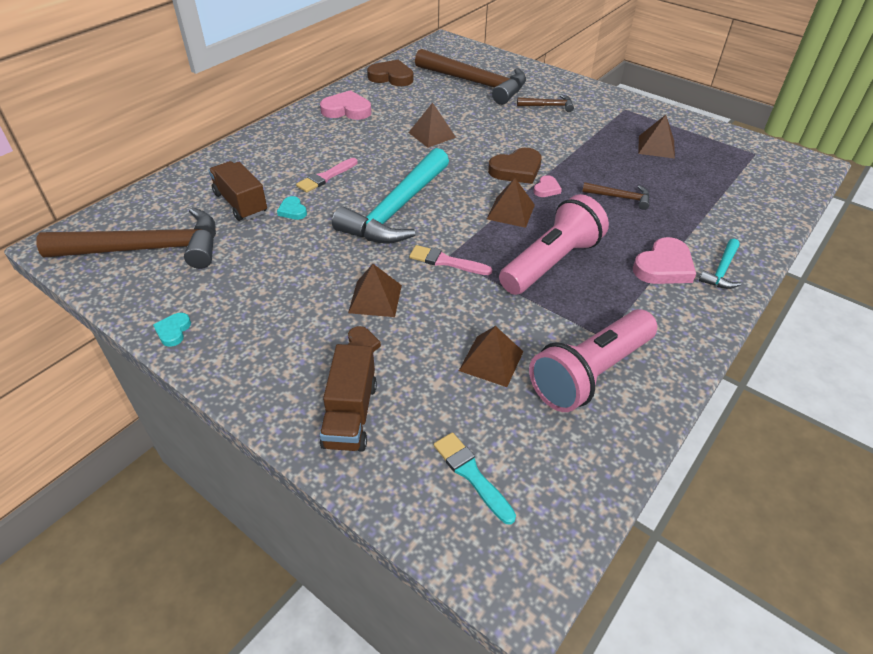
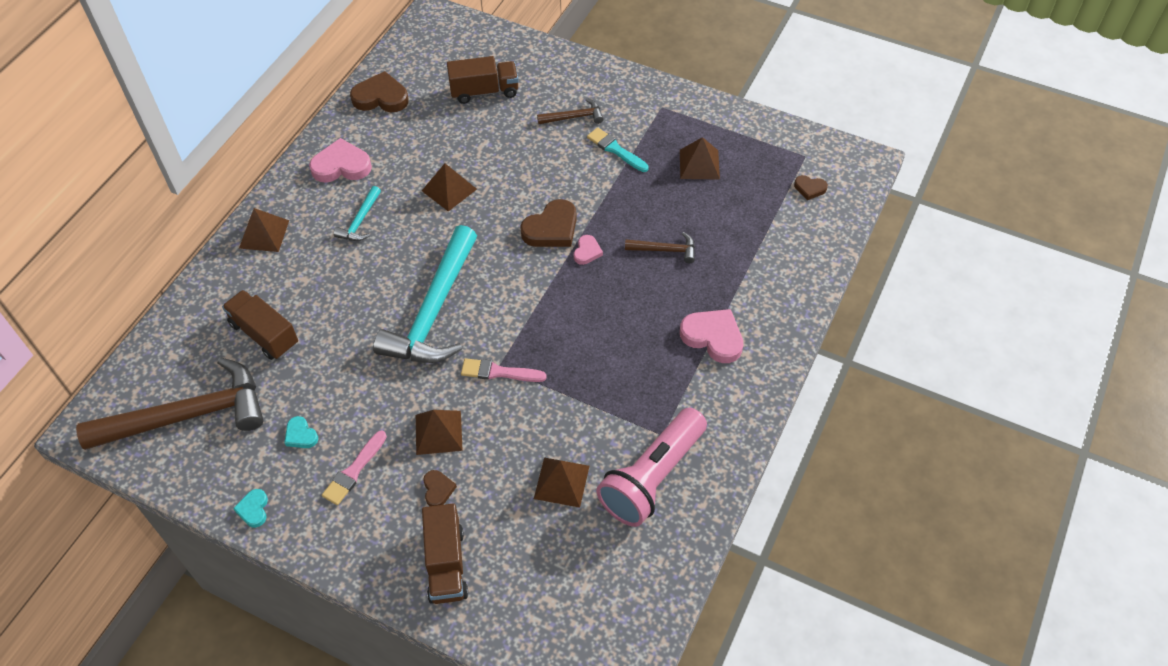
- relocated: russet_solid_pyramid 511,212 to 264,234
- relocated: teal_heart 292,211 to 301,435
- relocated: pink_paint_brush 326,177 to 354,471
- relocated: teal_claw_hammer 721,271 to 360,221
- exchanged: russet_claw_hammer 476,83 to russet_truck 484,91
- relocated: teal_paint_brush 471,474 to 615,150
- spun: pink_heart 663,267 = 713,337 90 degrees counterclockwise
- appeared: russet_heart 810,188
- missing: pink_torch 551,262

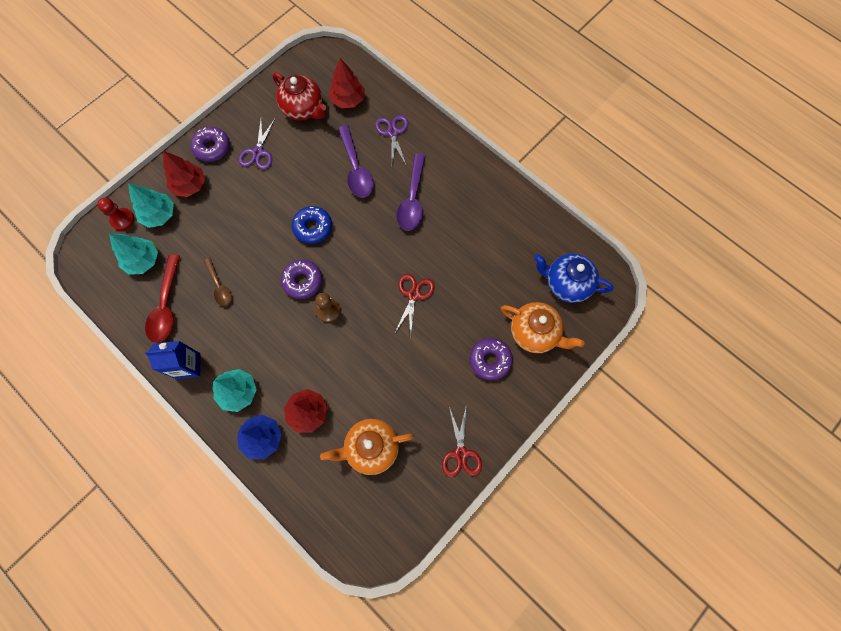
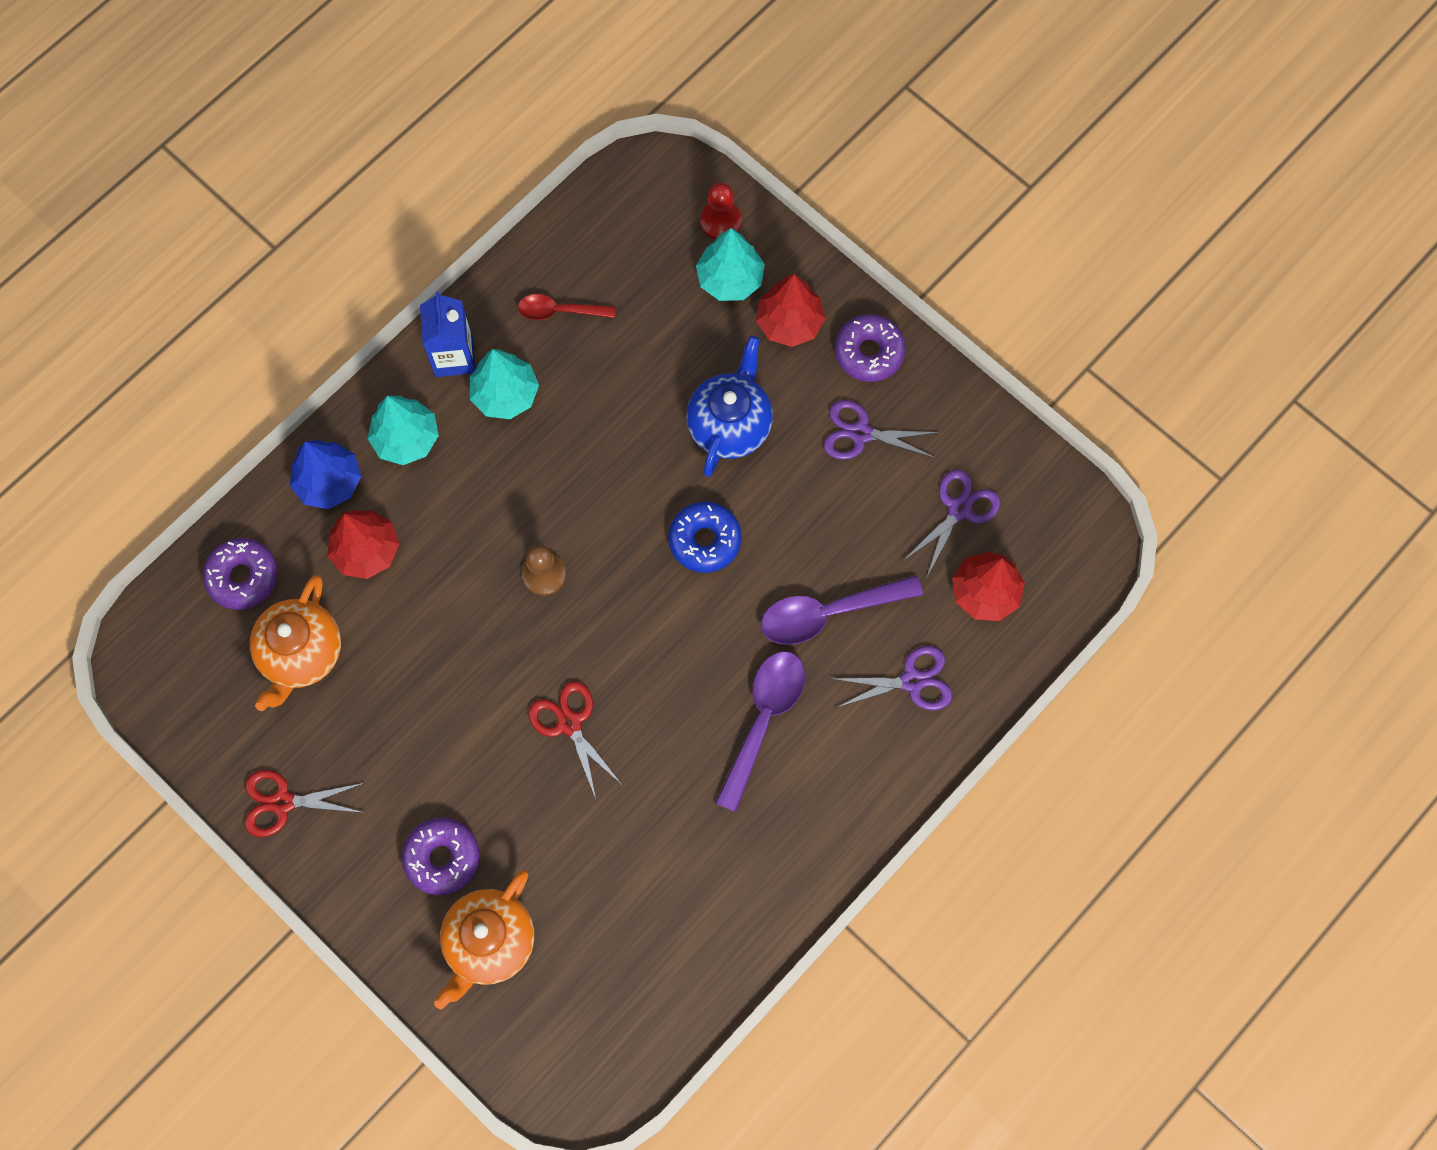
- relocated: purple_donut 302,281 to 243,577
- spun: bright_orange_tea_pot 371,448 = 301,654 150 degrees counterclockwise
- relocated: teal_tree 143,260 to 505,394
- size: red_spoon 166,306 = 560,311 x0.61
- spun: red_shears 414,295 = 569,723 135 degrees counterclockwise
- relocated: cobalt_tea_pot 566,284 to 730,425
- spun: purple_spoon 412,199 = 763,720 105 degrees clockwise
- exchanged: red_tea_pot 303,109 to purple_shears 959,509
- missing: russet_spoon 219,286

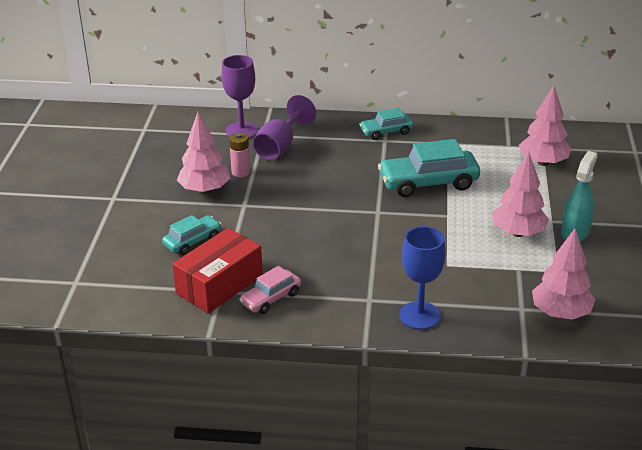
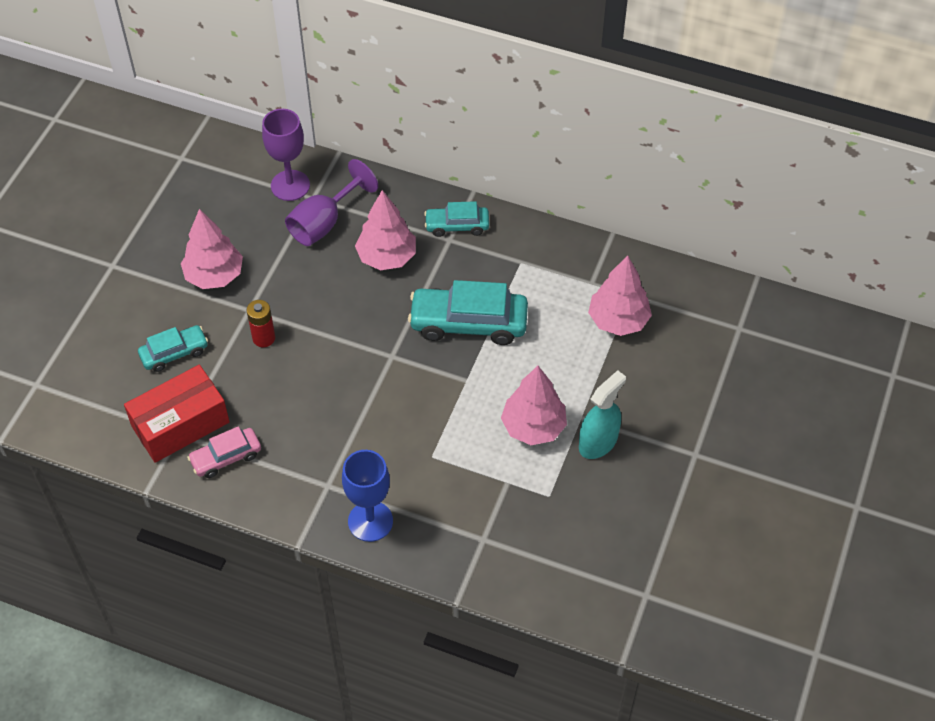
- appeared: red_power_cell 264,338
- relocated: pink_tree 560,313 to 386,257
- missing: pink_power_cell 241,172

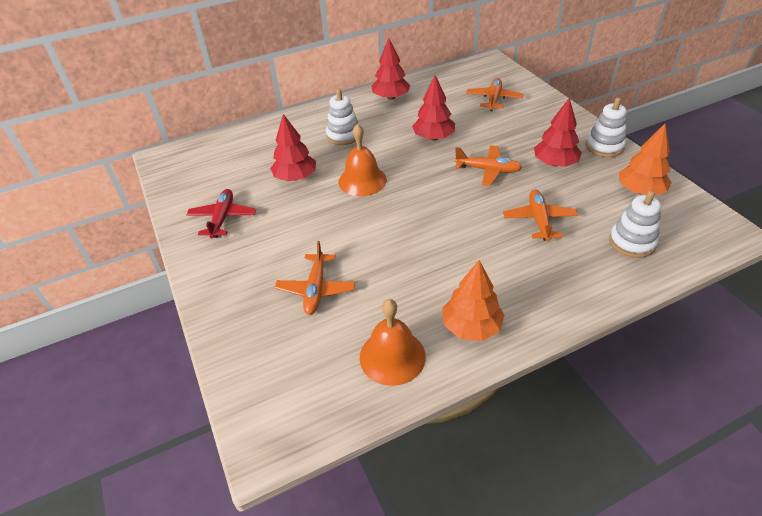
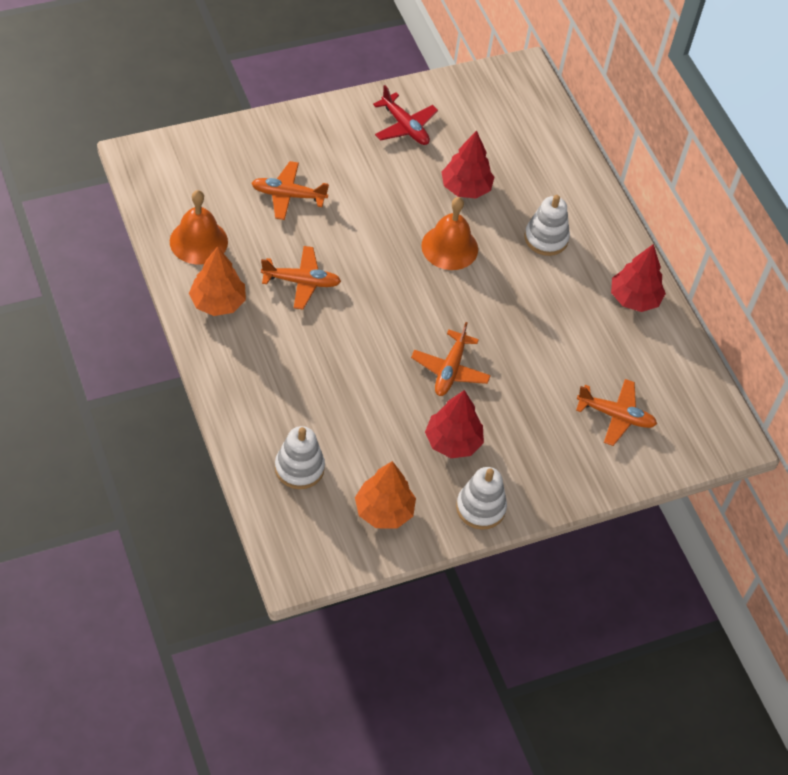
- relocated: bright_orange_plane 539,220 to 301,282
- spun: red_plane 223,218 = 405,127 45 degrees clockwise
- missing: red_tree 433,137

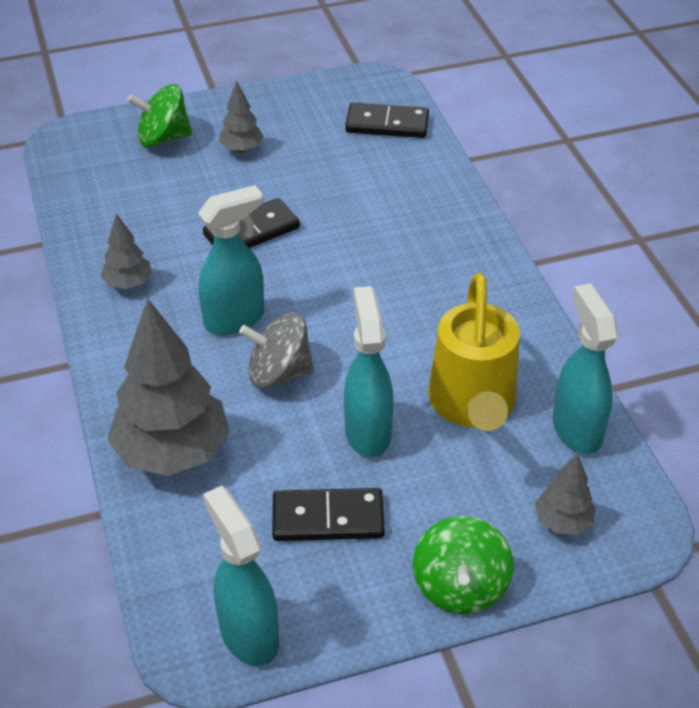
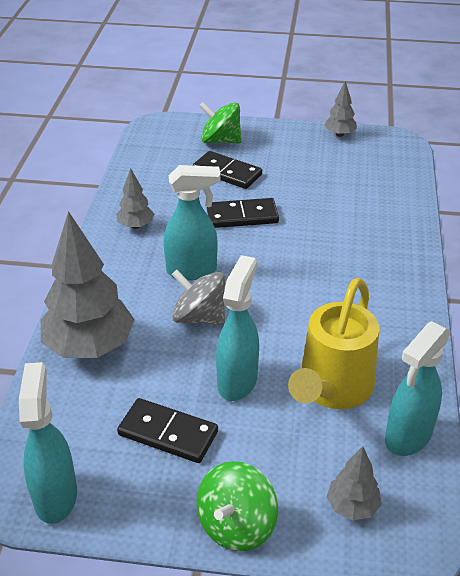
- relocated: black_domino_piece 387,124 to 227,173
- relocated: grey_tree 242,149 to 339,134
- spun: teal_sprayer 576,429 = 407,437 150 degrees counterclockwise

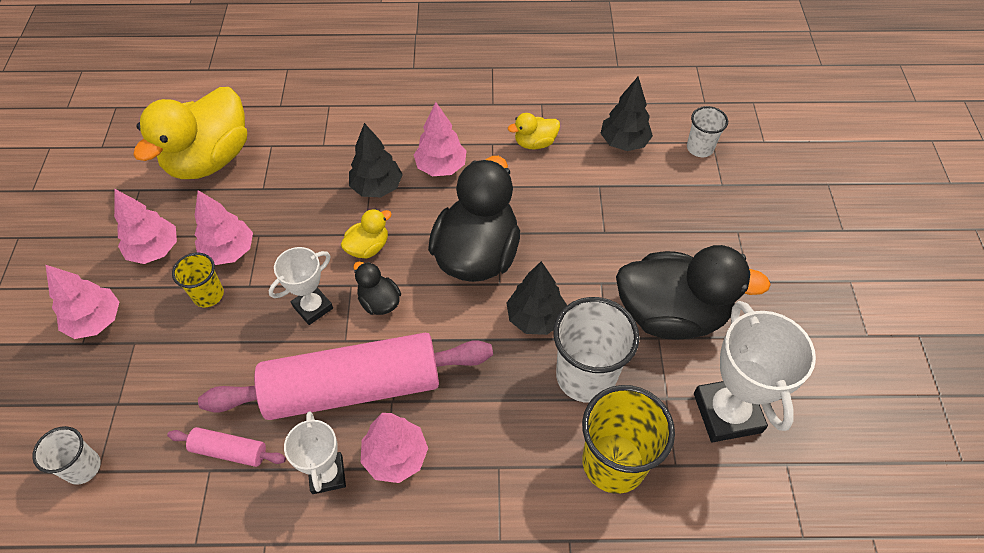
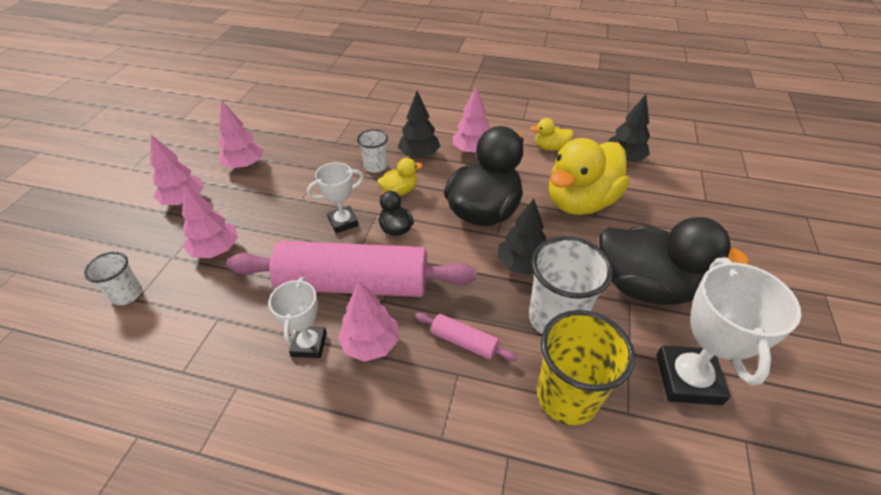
- relocated: pink_tree 229,251 to 216,250
- relocated: snow-white_beaker 700,148 to 375,166
- relocated: pink_rolling_pin 229,451 to 464,342
- relocated: yellow_toy_duck 210,159 to 580,202
- missing: yellow_beaker 208,295

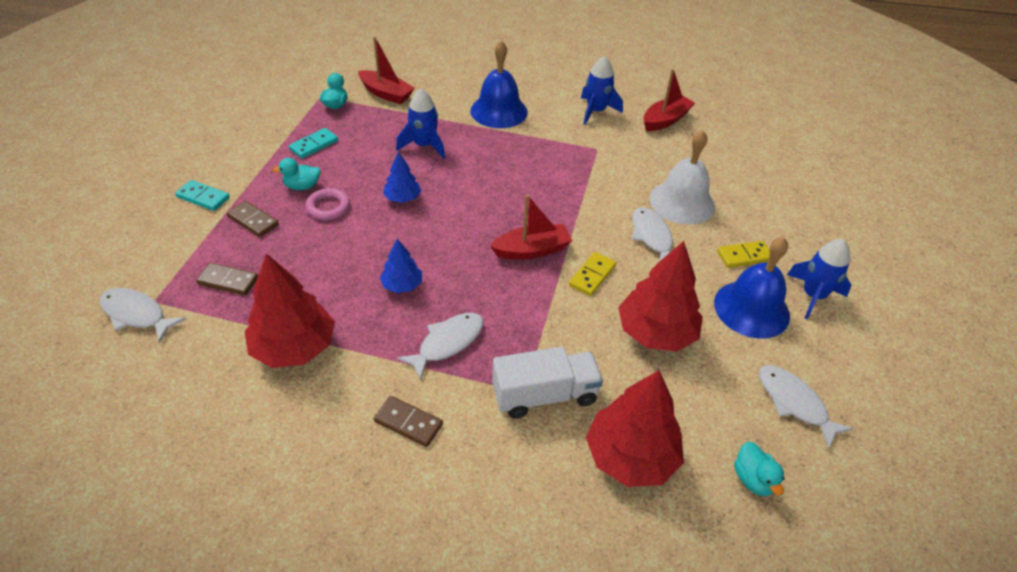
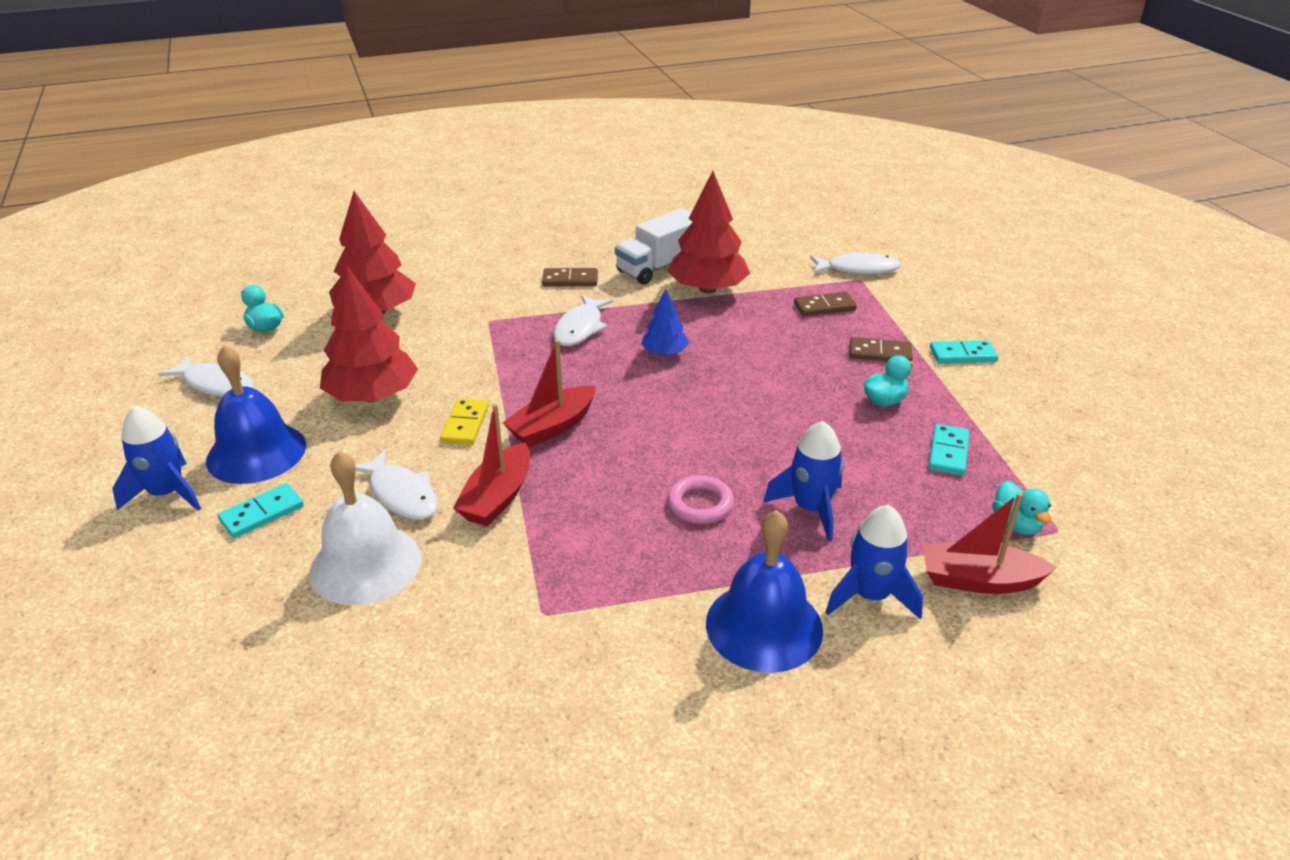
- colour: yellow_domino_piece 744,256 to teal_domino_piece 262,513
- relocated: red_boat 665,120 to 497,497
- relocated: snow-white_truck 544,395 to 659,267
- relocated: pink_hoop 328,207 to 700,504
- relocated: cobalt_spaceship 596,111 to 870,596
- missing: cobalt_tree 402,198

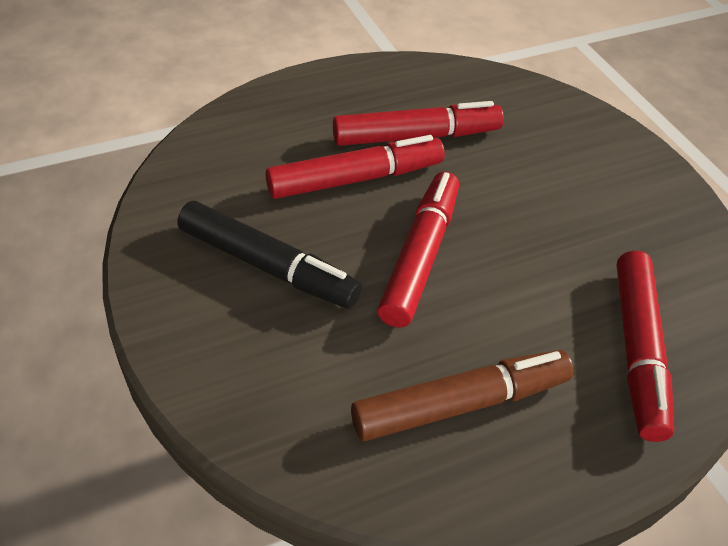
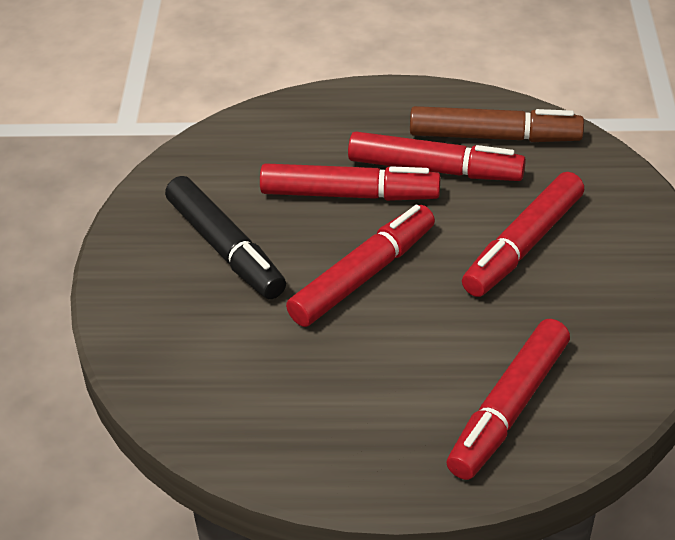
- relocated: russet_marker_pen 460,404 to 494,137
- appeared: red_marker_pen 523,245

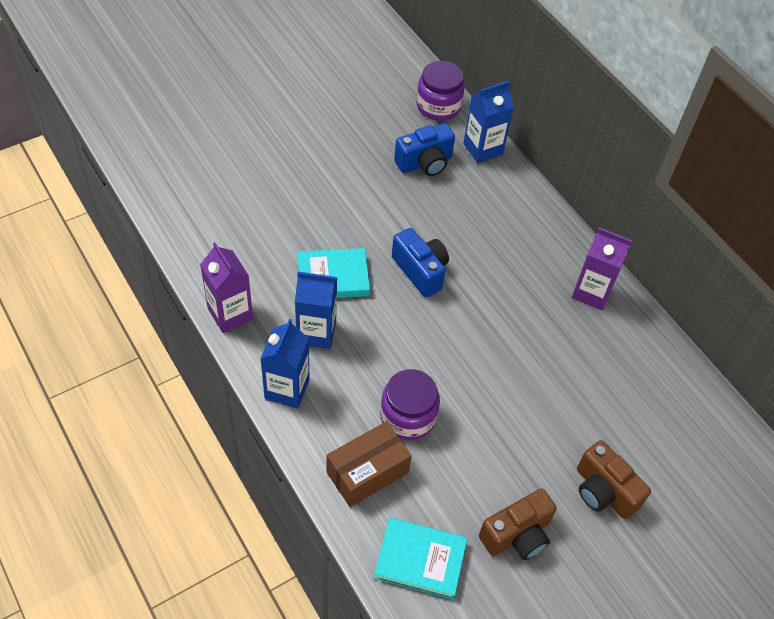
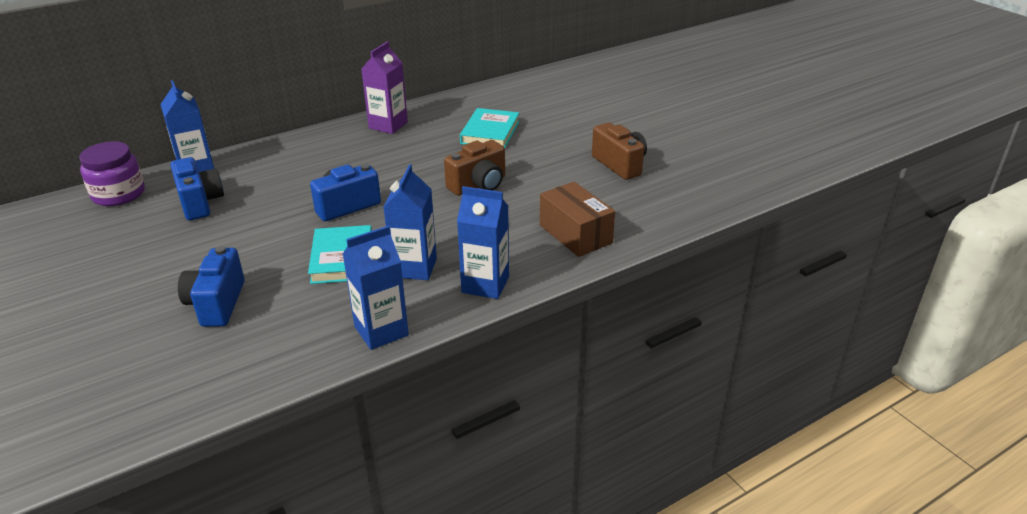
- appeared: cobalt_compact_camera 217,304
- colour: purple_milk_carton 230,314 to cobalt_milk_carton 381,331
- relocated: russet_compact_camera 603,491 to 479,185
- relocated: teal_hardback 420,560 to 490,132
- missing: purple_jam_jar 408,416

